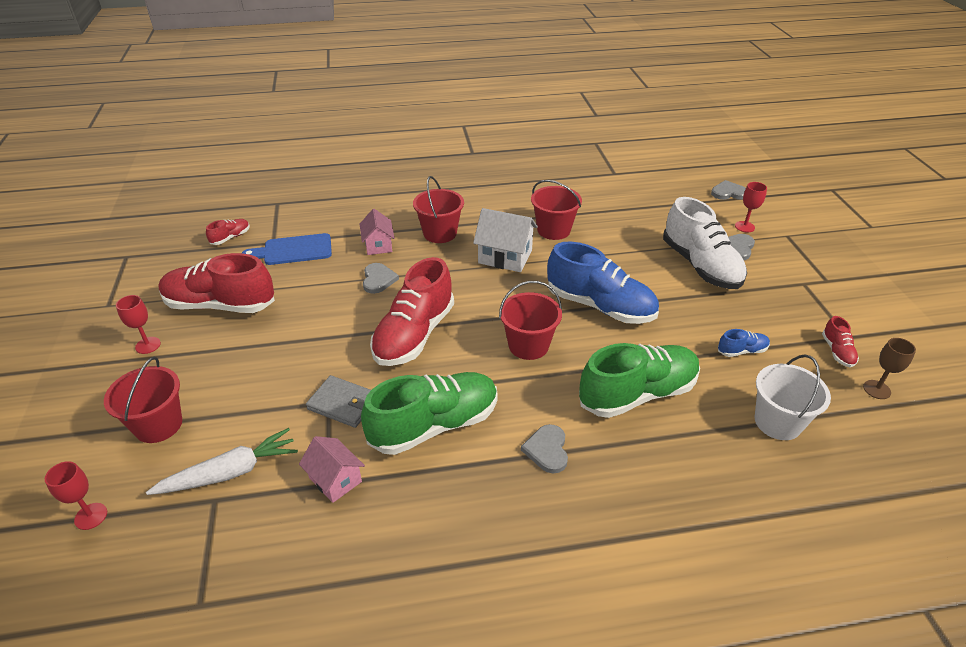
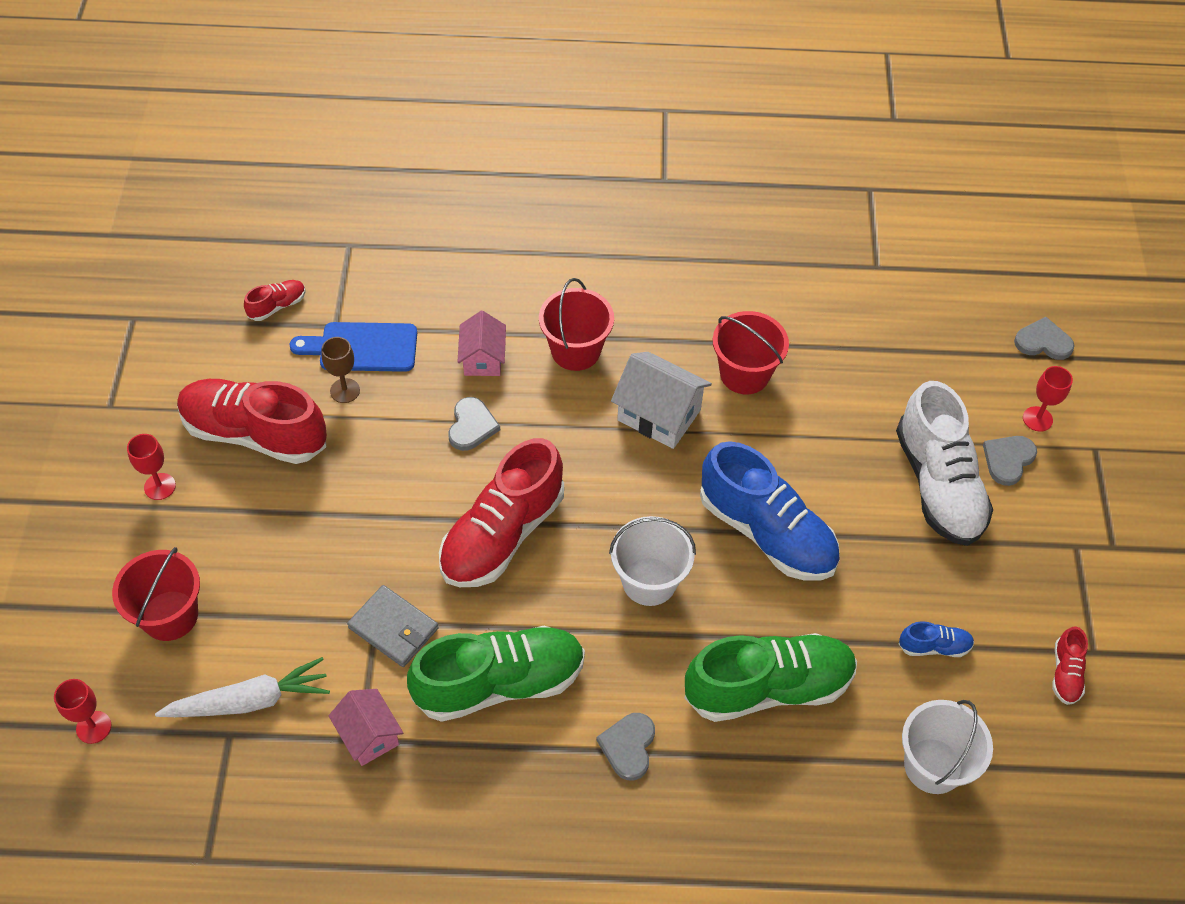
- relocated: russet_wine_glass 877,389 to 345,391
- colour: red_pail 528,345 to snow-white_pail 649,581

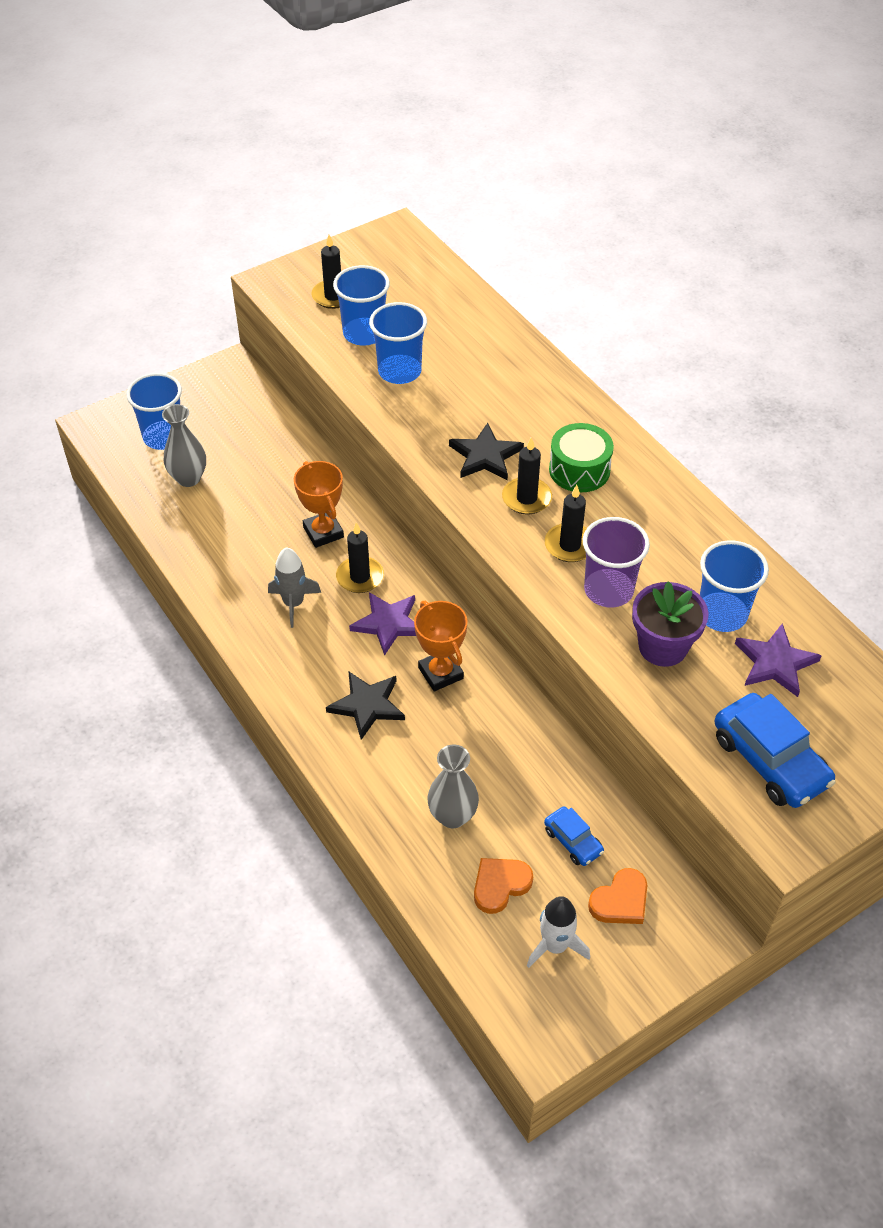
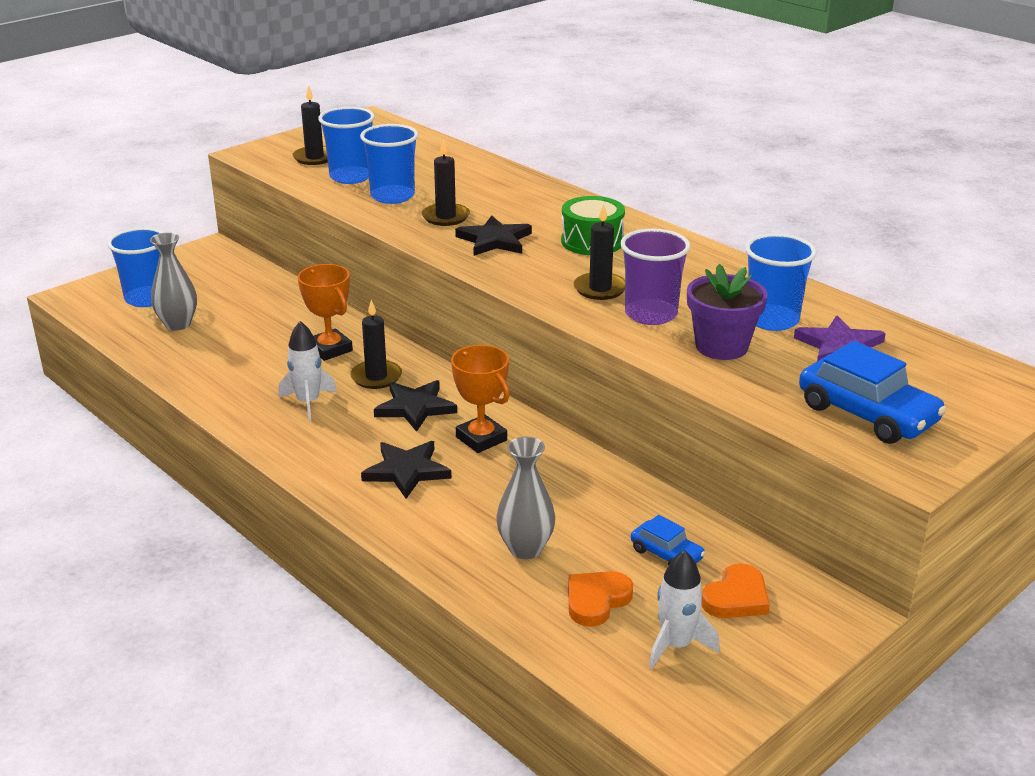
- colour: grey_spaceship 293,603 to snow-white_spaceship 308,402
- colour: purple_five-pointed_star 388,623 to black_five-pointed_star 415,407
- relocated: black_wax_candle 526,498 to 445,217

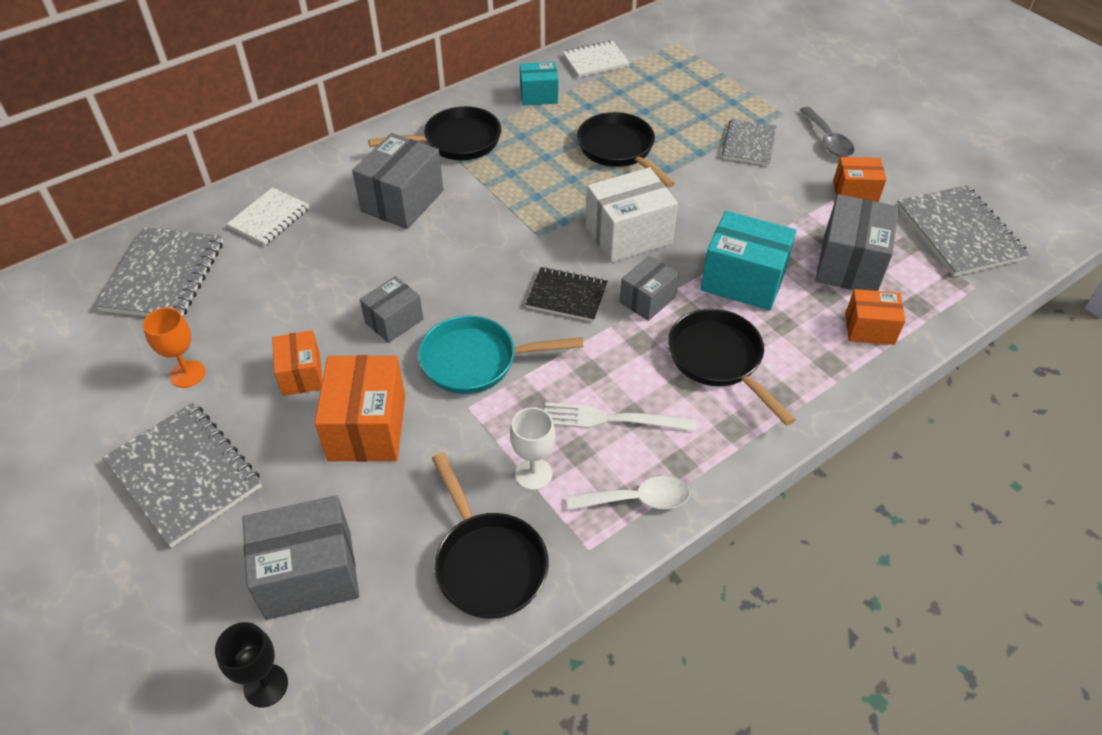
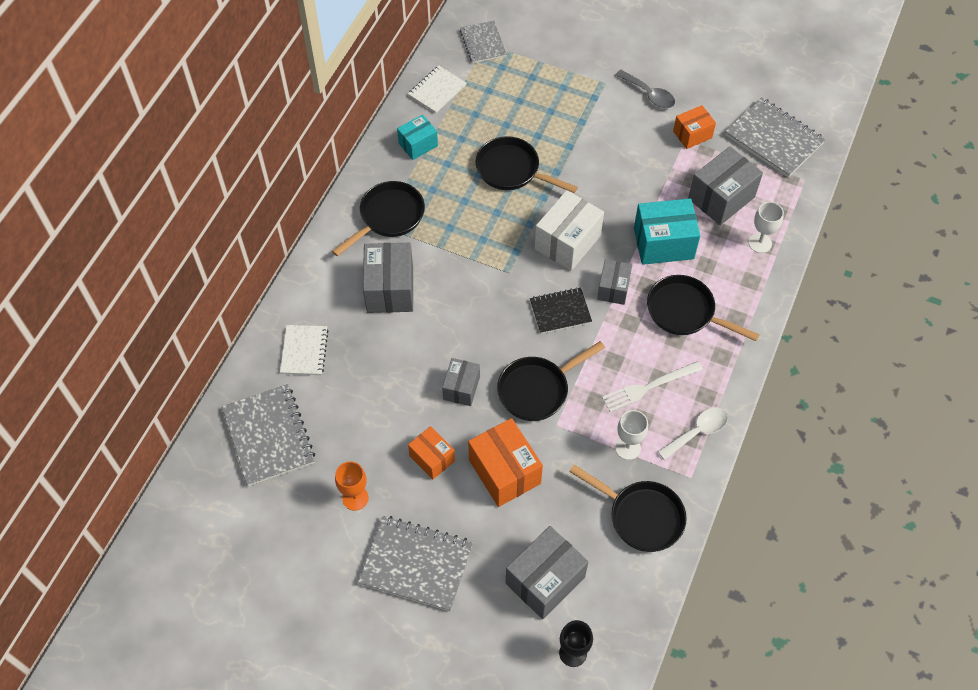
- relocated: grey_notebook 749,144 to 483,43
- colour: teal_pan 476,361 to black_pan 537,389
- spun: grey_box 849,264 = 721,198 60 degrees clockwise
- exchanged: bright_orange_box 869,329 to snow-white_wine_glass 760,243

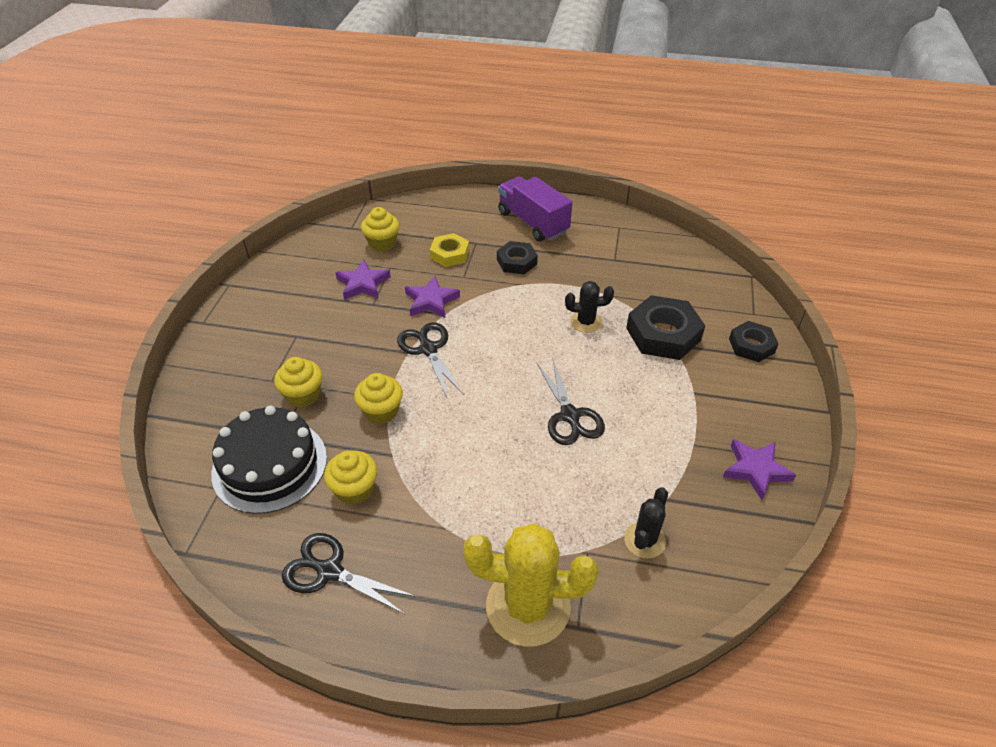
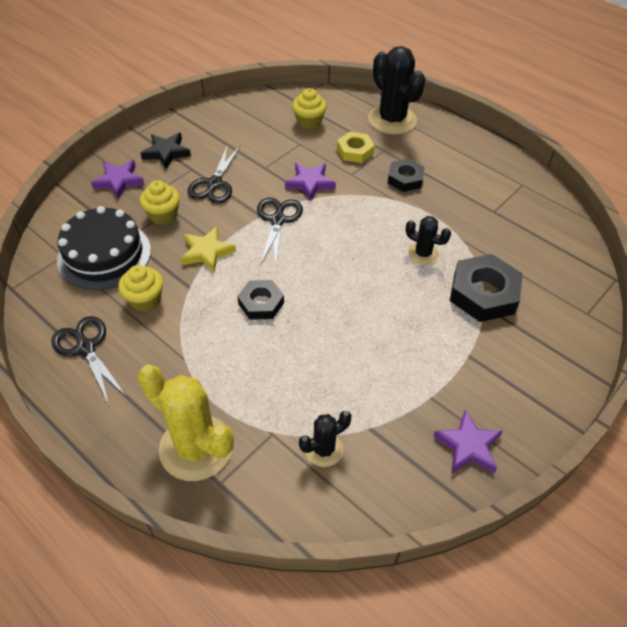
- relocated: purple_five-pointed_star 363,284 to 119,181
- appeared: black_five-pointed_star 166,152
- exchanged: yellow_muffin 381,411 to yellow_five-pointed_star 207,252
- relocated: black_shears 570,416 to 214,184
- relocated: black_nut 751,345 to 261,303
- appeared: black_saguaro_cactus 392,120
- missing: purple_truck 533,222

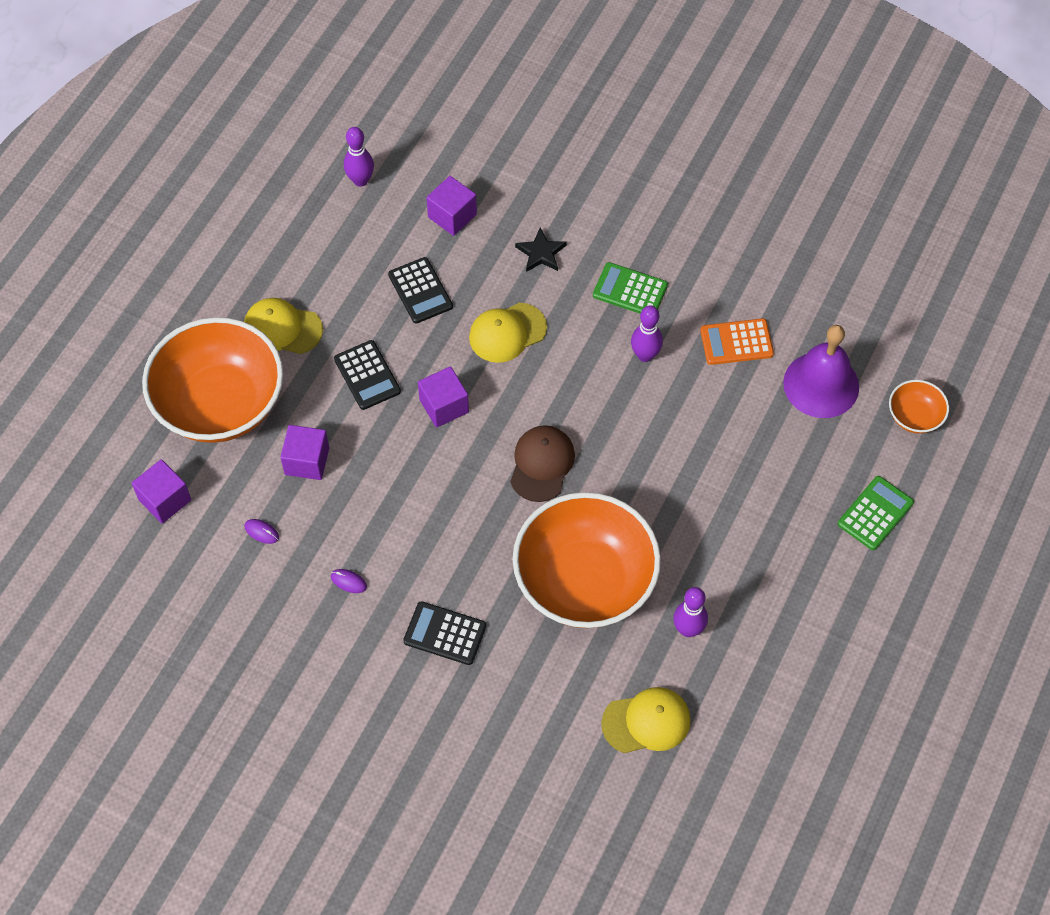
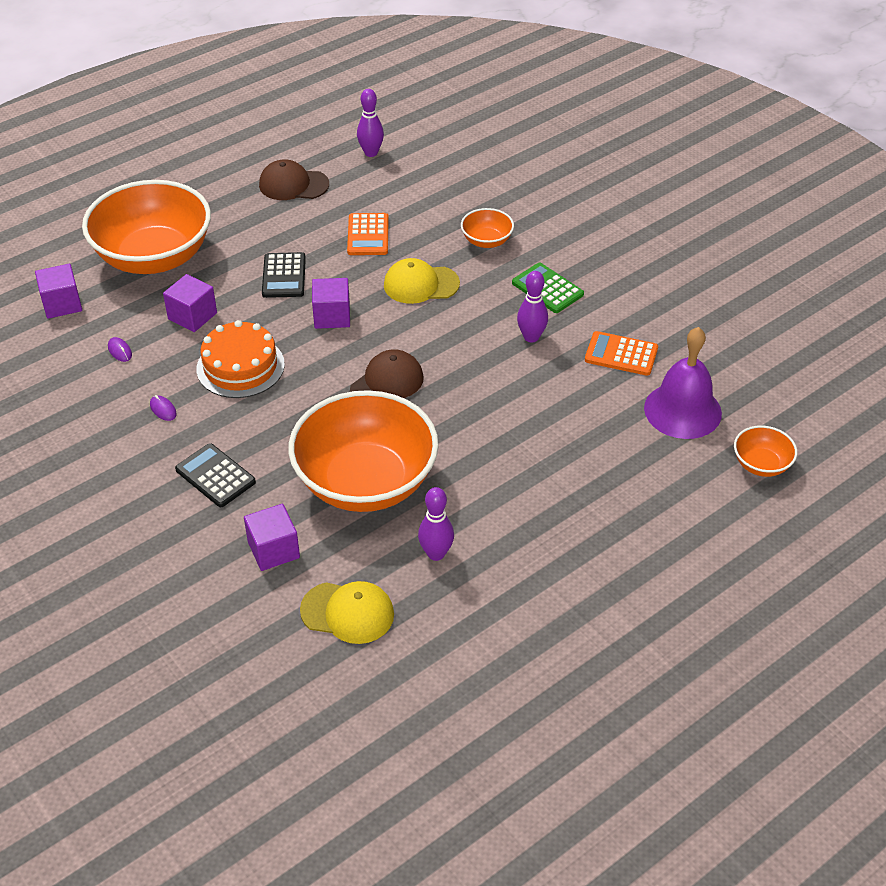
- appeared: bright_orange_layer_cake 240,366
- relocated: purple_block 452,216 to 273,550
- appeared: russet_baseball_cap 293,185
- colour: black_calculator 420,291 to bright_orange_calculator 368,235
- exchanged: black_five-pointed_star 541,253 to bright_orange_serving_bowl 486,241
- missing: yellow_baseball_cap 282,328
- missing: leaf-green_calculator 875,513

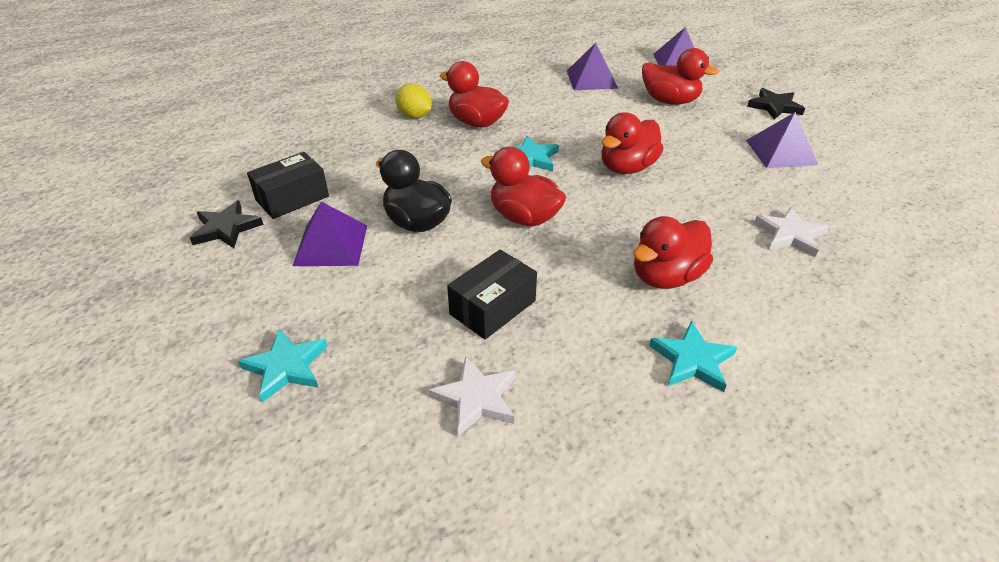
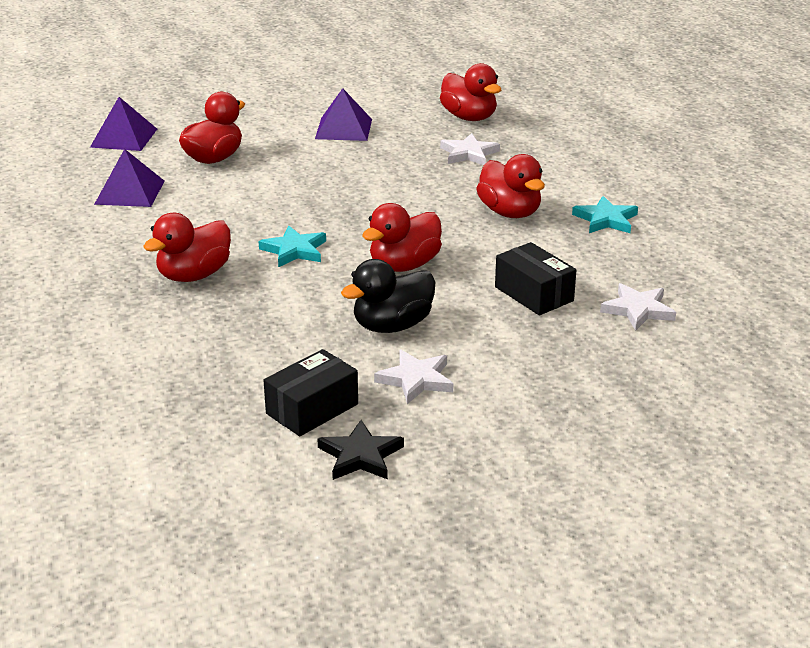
- spun: black_box 292,198 = 312,409 75 degrees clockwise
- exchanged: purple_solid_pyramid 331,245 to snow-white_five-pointed_star 416,379
- relocated: red_toy_duck 627,167 to 469,117
- missing: teal_five-pointed_star 286,367
- missing: yellow_citrus_fruit 415,116
- missing: black_five-pointed_star 774,107

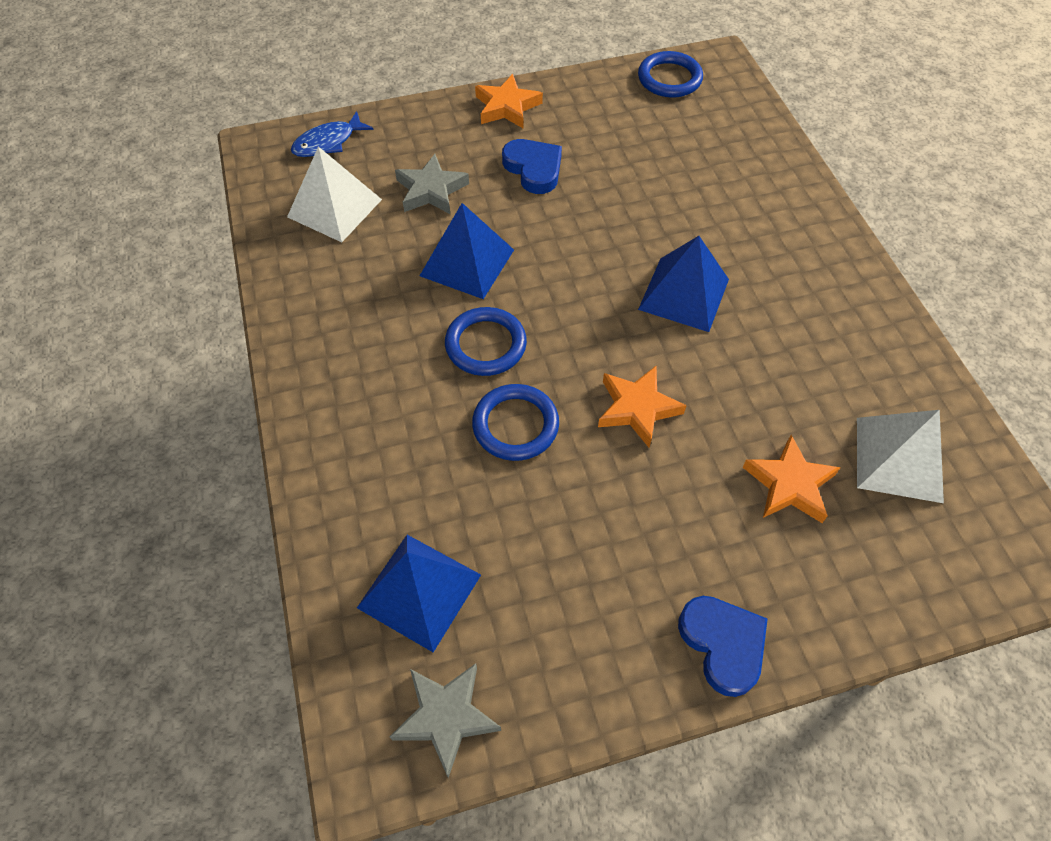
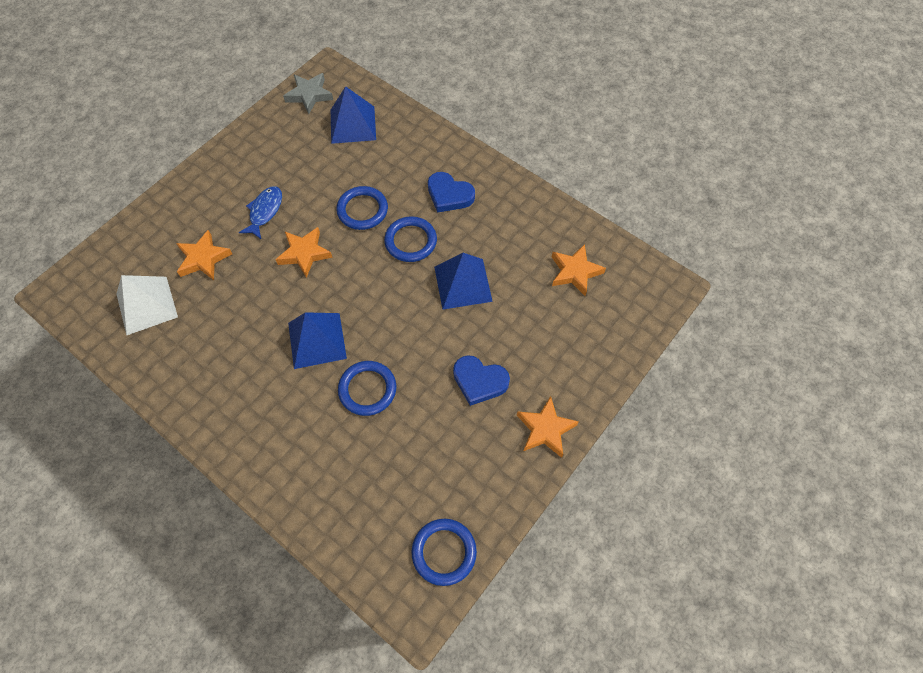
- relocated: cobalt_toy_fish 328,142 to 265,211
- appeared: cobalt_hoop 367,389
- relocated: cobalt_heart 723,644 to 449,195
- exchanged: snow-white_solid_pyramid 334,208 to bright_orange_five-pointed_star 575,272
- missing: grey_five-pointed_star 431,190

